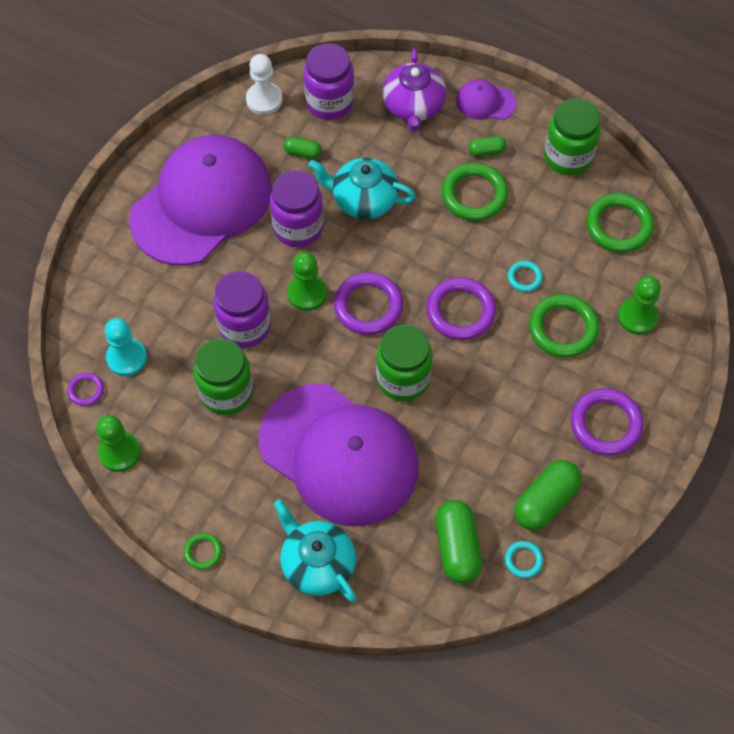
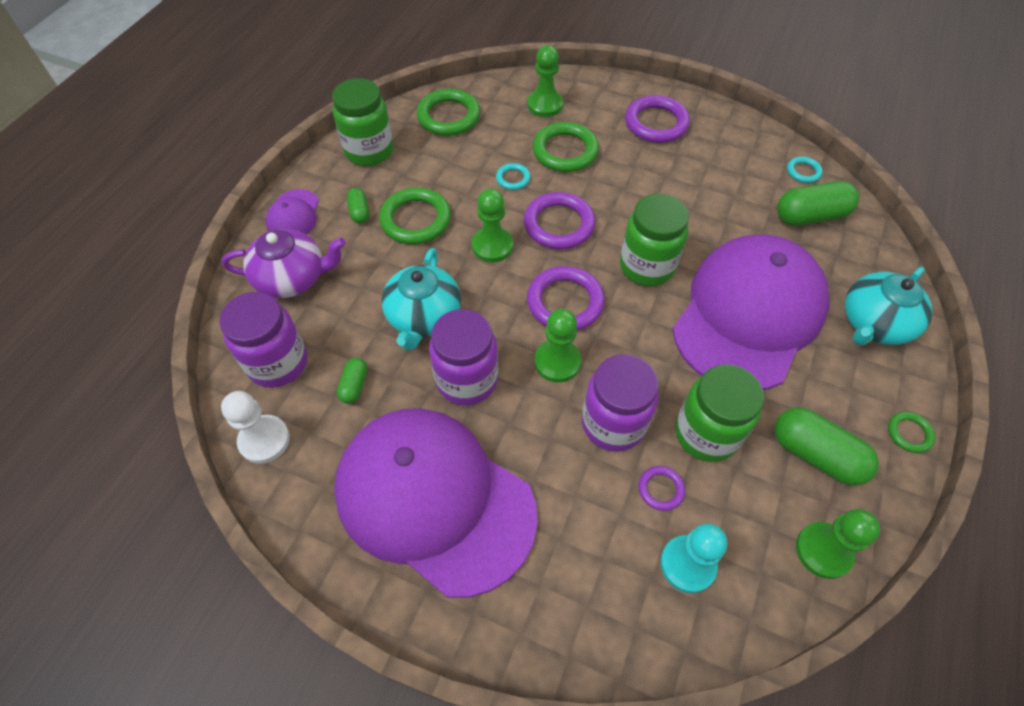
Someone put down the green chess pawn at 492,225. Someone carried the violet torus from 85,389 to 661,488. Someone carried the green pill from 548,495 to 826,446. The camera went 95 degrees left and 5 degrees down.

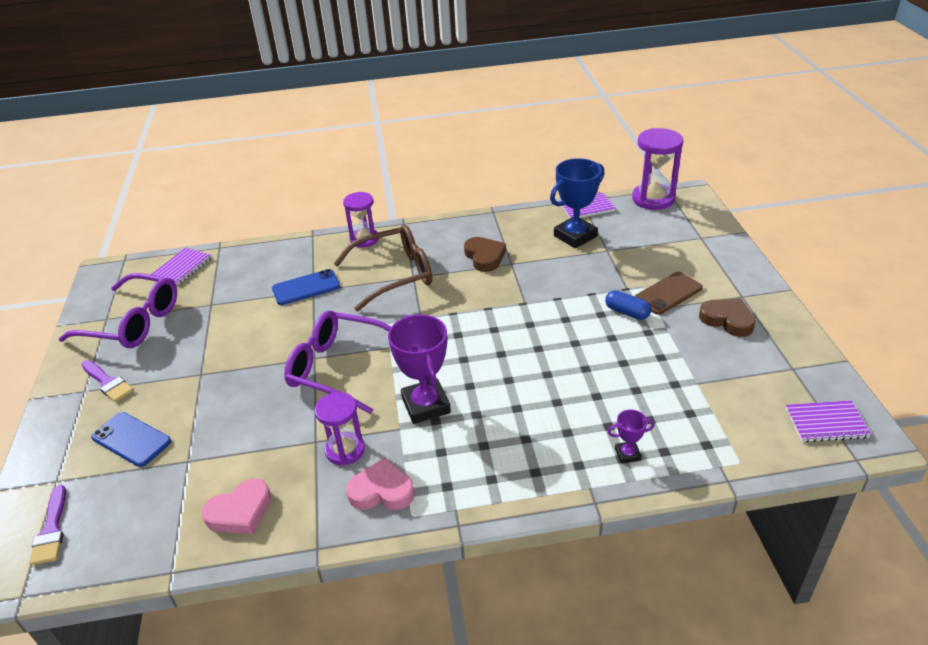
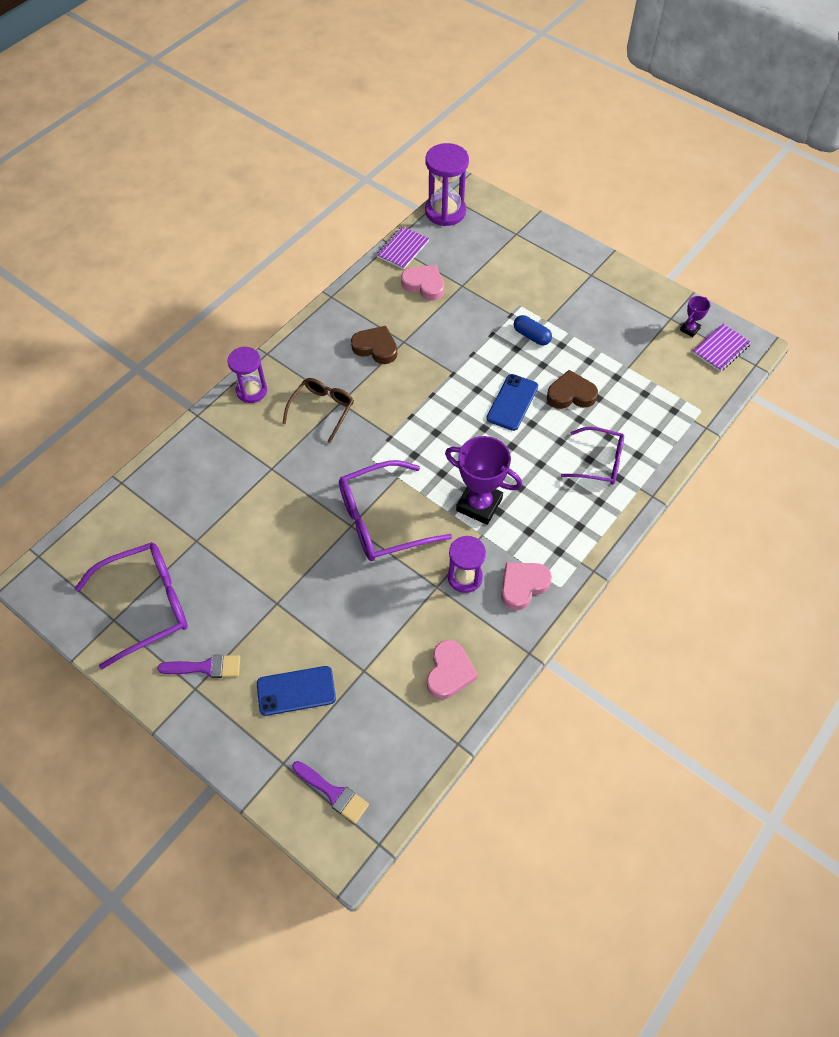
Someone scaled the russet eyeglasses at 383,268 by 0.63. Someone swapped the blue award cup at 577,203 for the rose-pink heart at 422,283. Someone carried the blue smartphone from 306,287 to 512,402. Someone rotated the blue pill at 628,305 by 45 degrees clockwise. Someone carried the russet heart from 727,317 to 572,389. Someone put down the violet eyeglasses at 592,456. Someone carried the violet award cup from 631,437 to 695,316. Someone took away the violet notebook at 181,266. Someone took away the russet smartphone at 669,293. The camera went 45 degrees left and 20 degrees up.

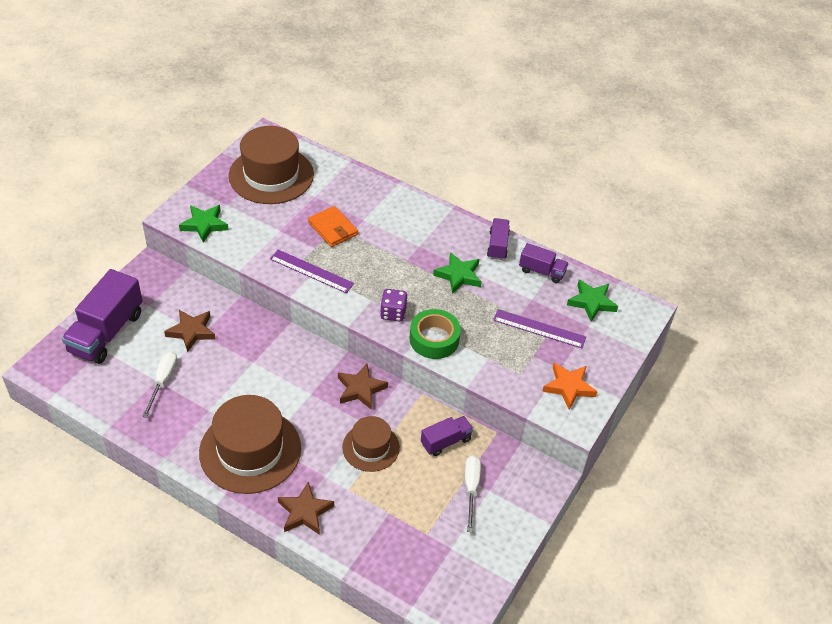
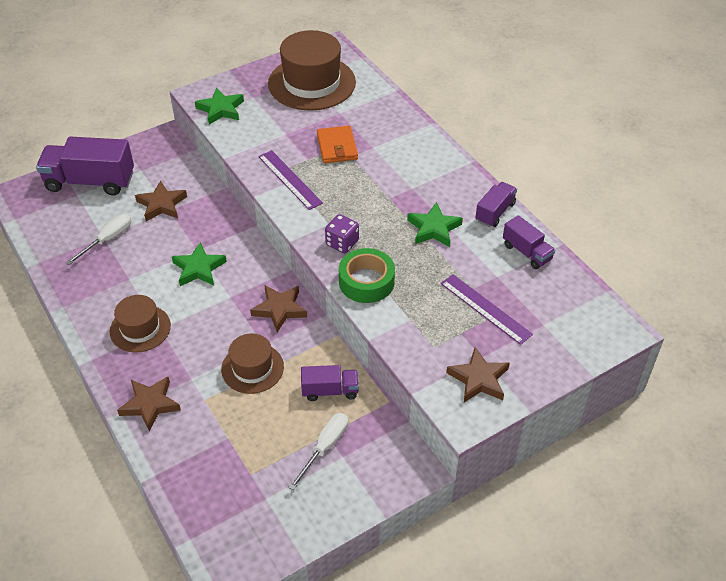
Someone rotated the violet truck at 102,316 by 45 degrees clockwise. Someone scaled the russet tall hat at 250,444 by 0.57. Someone carried the green star from 592,301 to 199,264. Someone repainted the bright orange star at 570,386, which became the russet star at 478,374. The camera went 30 degrees right and 0 degrees up.

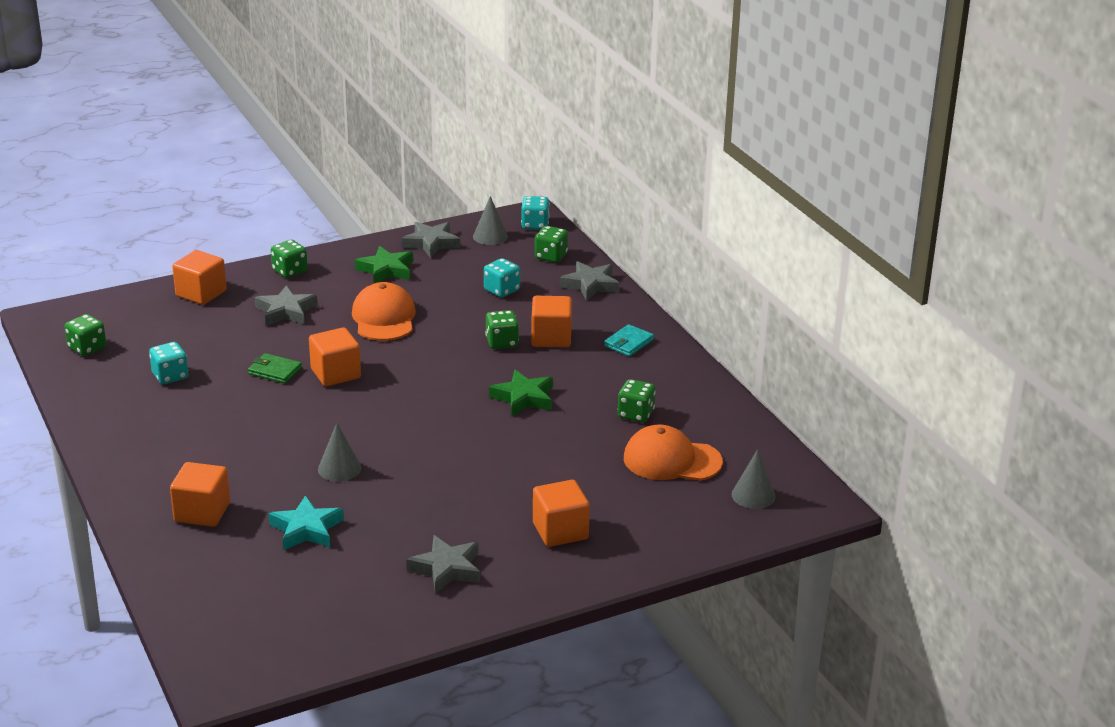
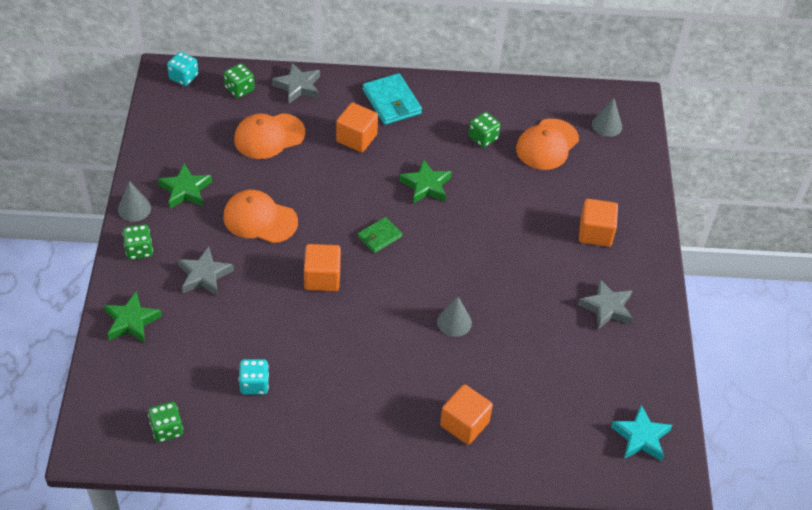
Someone swapped the bright orange block at 199,277 for the green star at 133,317. Someone carried the gray solid cone from 490,220 to 134,201. Someone swapped the turquoise game die at 502,277 for the bright orange cap at 269,136. Someone carried the green card wallet from 275,368 to 380,235. Someone scaled the turquoise card wallet at 629,340 by 1.64. Someone carried the turquoise star from 306,522 to 641,433. Someone took away the gray star at 431,240. Someone took away the green game die at 502,329. The camera went 65 degrees left and 20 degrees up.

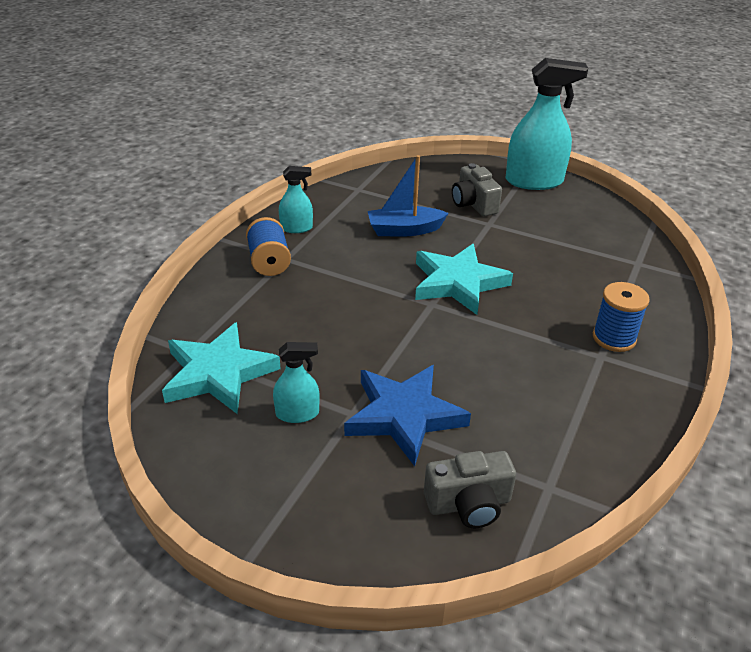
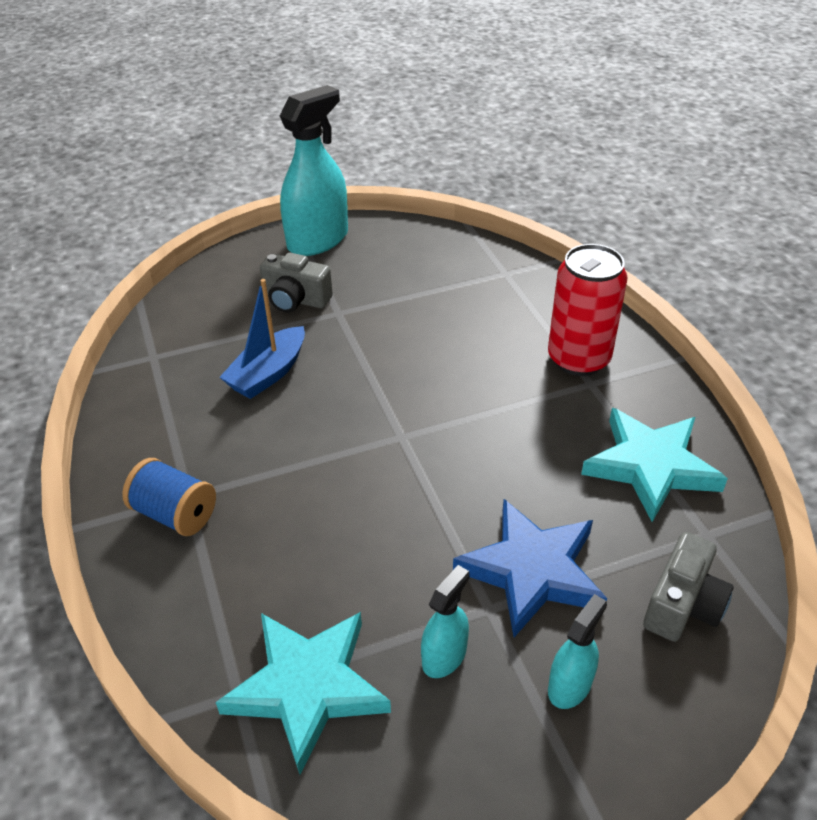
Someone swapped the blue spool at 621,317 for the scarlet soda can at 587,310. Someone carried the turquoise spray bottle from 296,199 to 577,651. Someone carried the turquoise star from 464,279 to 654,465. The camera went 45 degrees left and 5 degrees up.

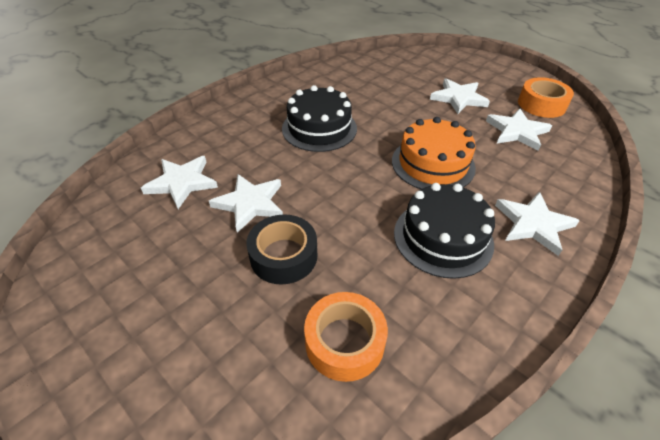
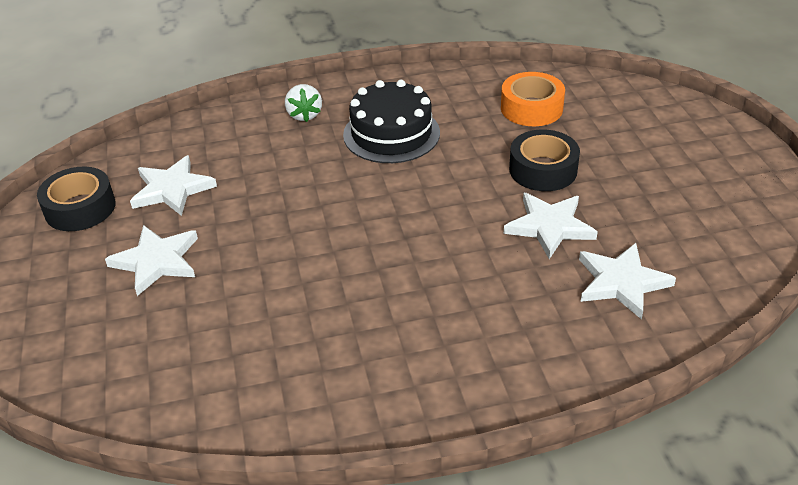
Someone repainted the bright orange roll of tape at 546,97, which became the ebony roll of tape at 76,199. Someone swapped the snow-white star at 537,224 for the snow-white strawberry at 303,103. Someone took away the ebony layer cake at 319,118. Someone took away the bright orange layer cake at 434,153. The camera went 145 degrees left and 5 degrees down.

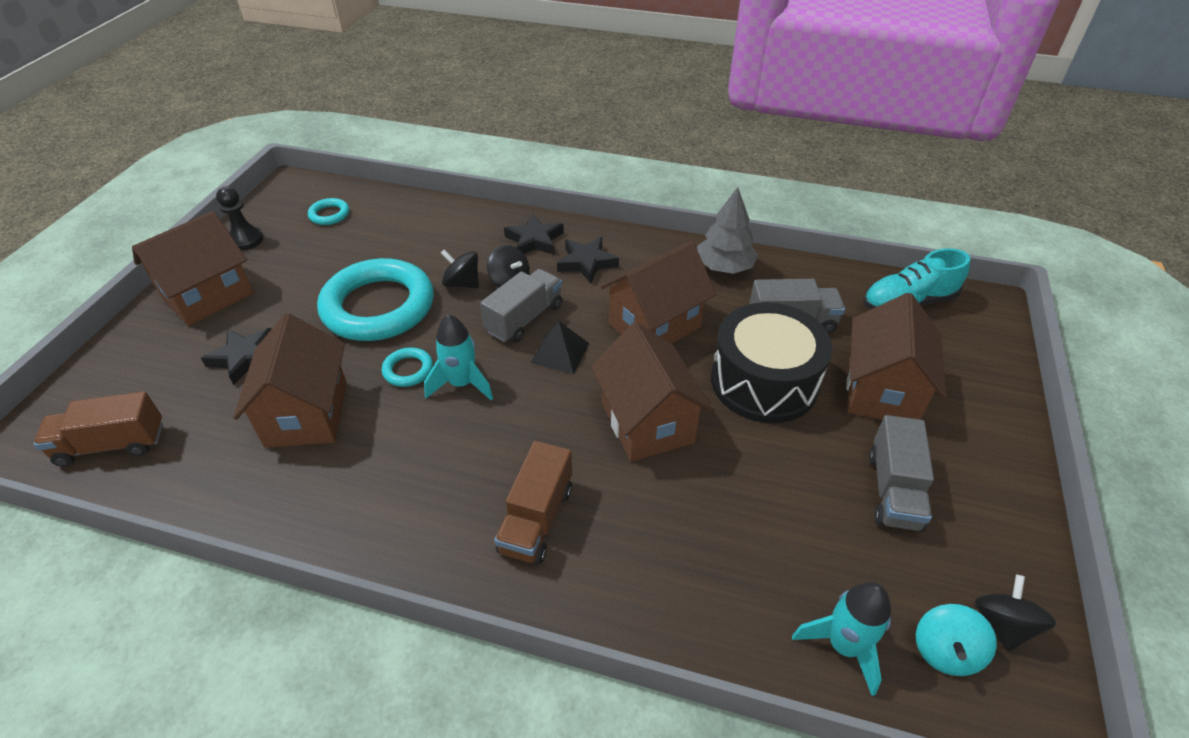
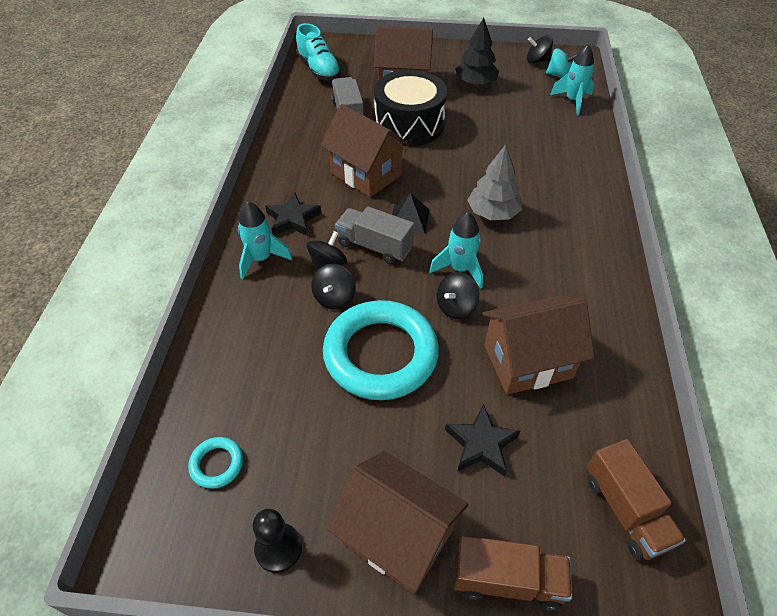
Someone swapped the ebony star at 534,234 for the turquoise toy rocket at 265,240. Someone swapped the turquoise torus at 407,367 for the ebony spinning top at 458,295. Someone carried the russet truck from 533,502 to 512,573. Someone swapped the gray truck at 901,473 for the ebony toy tree at 477,52. Someone carried the gray toy tree from 727,230 to 495,182. Someone took away the russet toy house at 652,392. The camera went 100 degrees left and 5 degrees up.

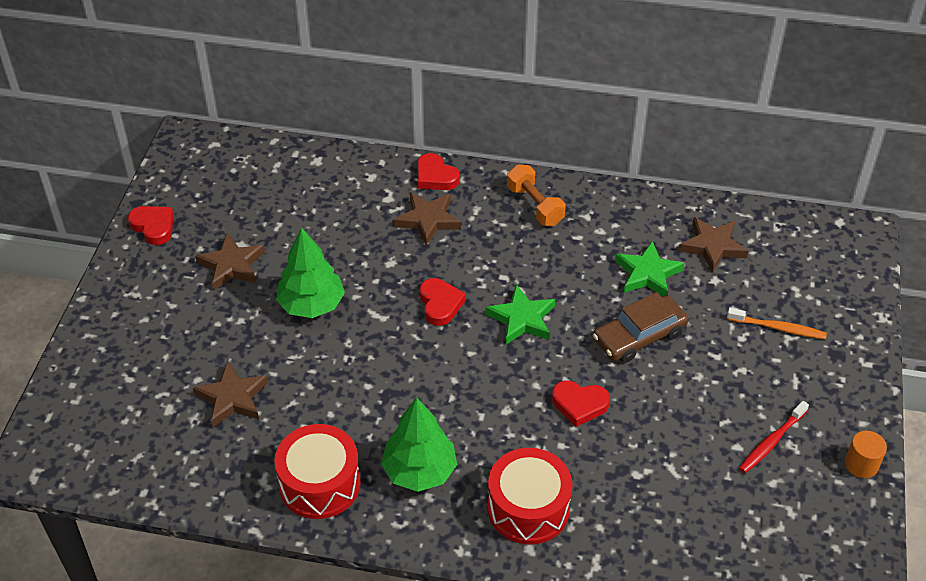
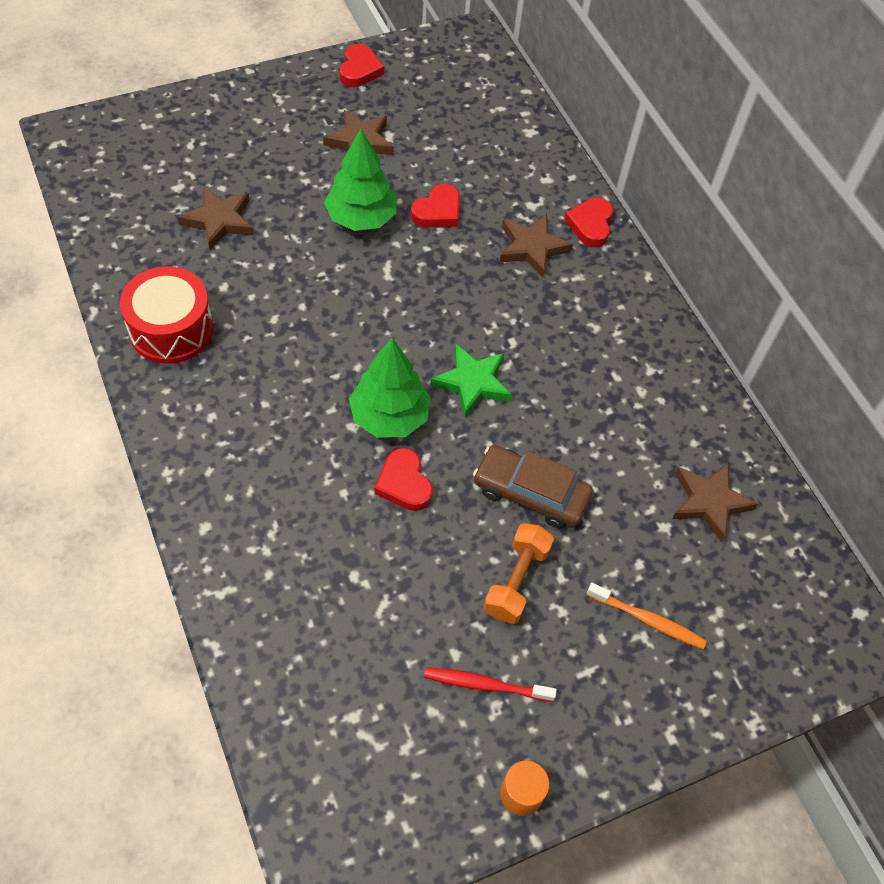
Someone carried the green toy tree from 419,444 to 389,388. Someone carried the scarlet heart from 443,302 to 435,206. Someone carried the bright orange free weight from 536,195 to 519,573. Someone rotated the bright orange tooth brush at 777,323 by 45 degrees counterclockwise. Someone took away the scarlet toy drum at 530,496. Someone took away the green star at 650,268. The camera went 50 degrees right and 10 degrees up.

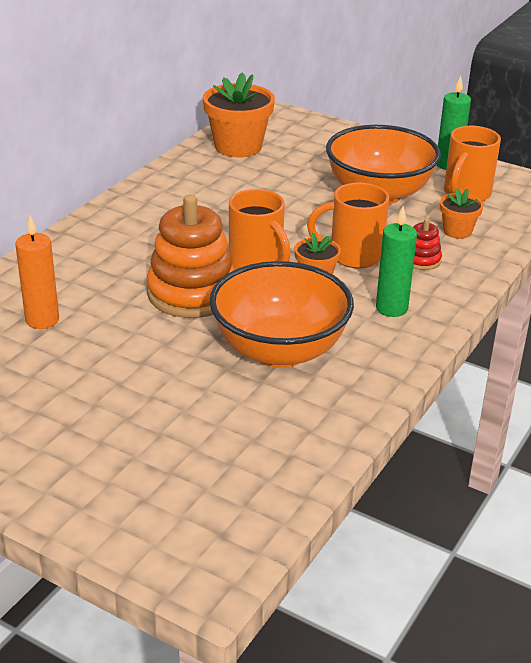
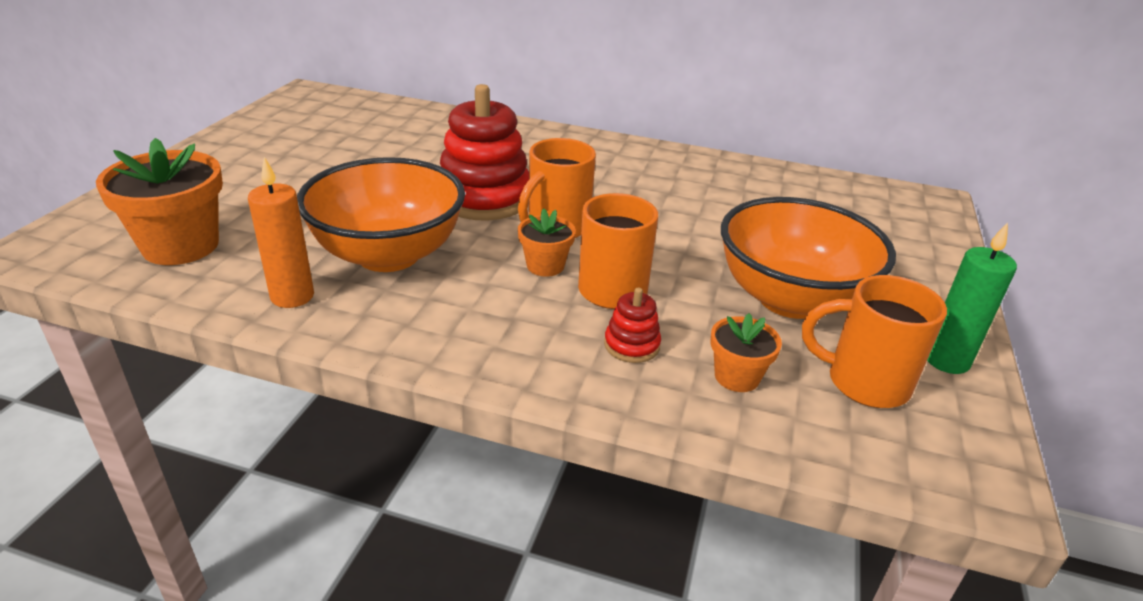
Someone carried the bright orange plant pot from 239,114 to 159,201. Someone carried the bright orange pillar candle from 37,272 to 281,232. Someone repainted the bright orange ring stacker at 191,256, which became the scarlet ring stacker at 484,152. Someone took away the green pillar candle at 396,261. The camera went 75 degrees right and 0 degrees up.

